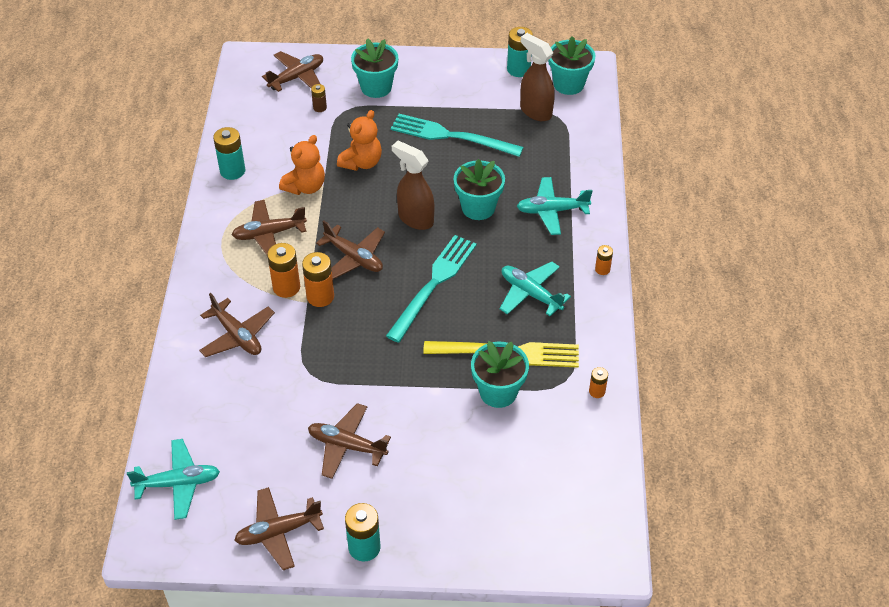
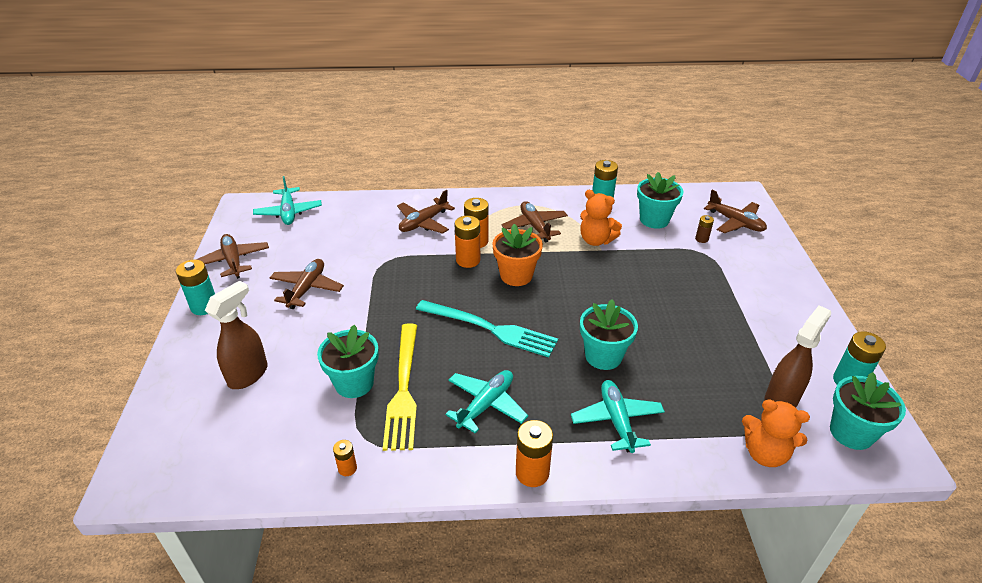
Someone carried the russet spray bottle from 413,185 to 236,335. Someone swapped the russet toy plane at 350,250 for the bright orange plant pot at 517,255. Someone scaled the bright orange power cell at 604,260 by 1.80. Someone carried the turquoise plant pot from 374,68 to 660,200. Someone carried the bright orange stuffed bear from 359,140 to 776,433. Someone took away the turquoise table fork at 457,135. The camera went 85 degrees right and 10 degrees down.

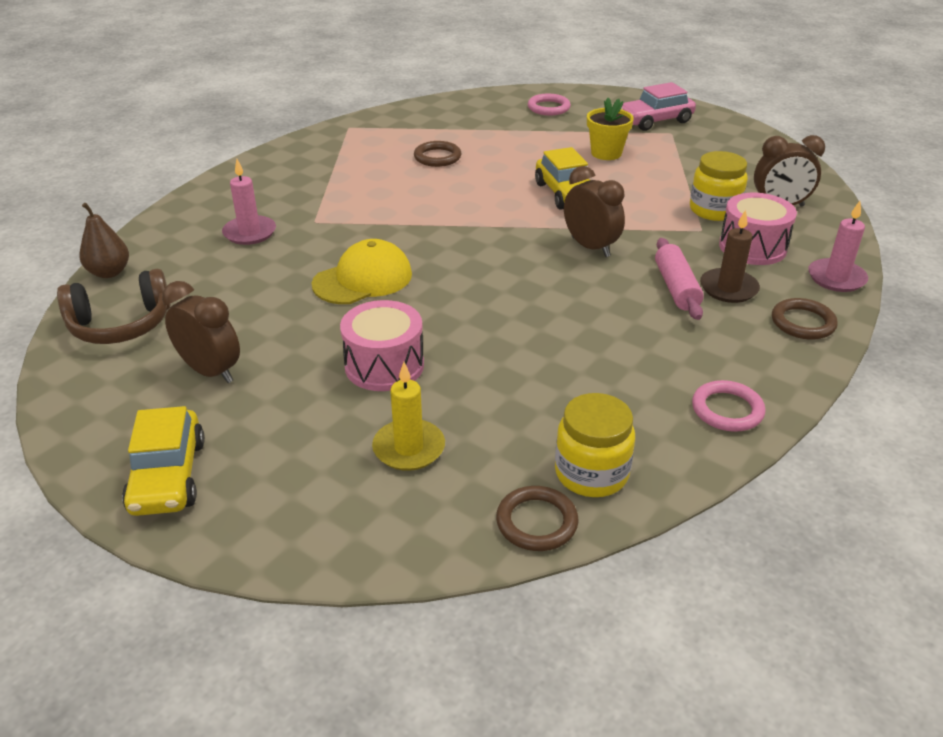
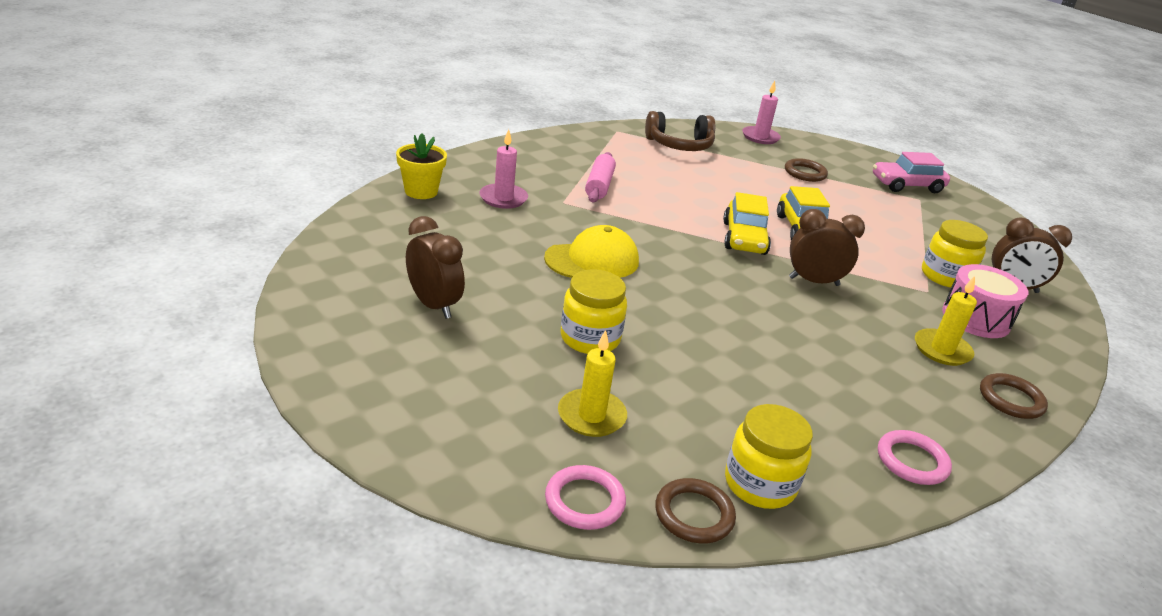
Someone carried the yellow plant pot from 610,129 to 421,166. Someone carried the rose-pink torus from 549,104 to 585,497. Someone swapped the rose-pink toy drum at 382,345 for the yellow preserve jar at 593,311. Someone carried the rose-pink dough roller from 679,279 to 600,177. Someone carried the russet over-ear headphones from 114,306 to 680,131. Someone carried the yellow toy car from 163,461 to 747,223. Someone carried the rose-pink pillar candle from 838,246 to 761,112. Someone carried the russet torus from 437,154 to 806,170. Someone rotated the russet clock at 594,211 by 60 degrees counterclockwise. Someone repainted the russet pillar candle at 730,256, which became the yellow pillar candle at 946,321. Someone took away the russet pear at 104,240. The camera went 10 degrees right and 5 degrees down.

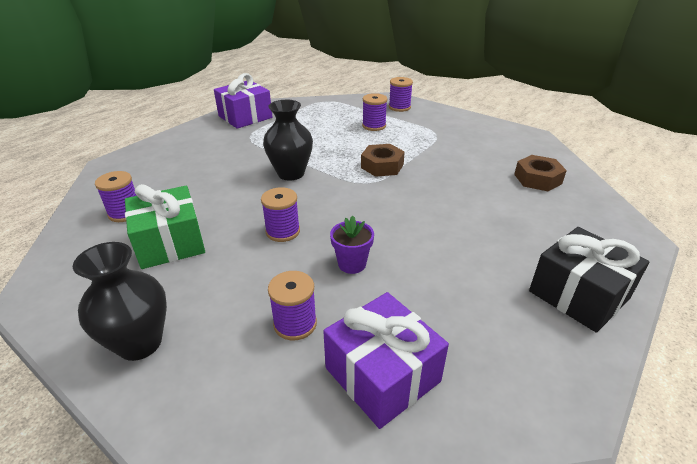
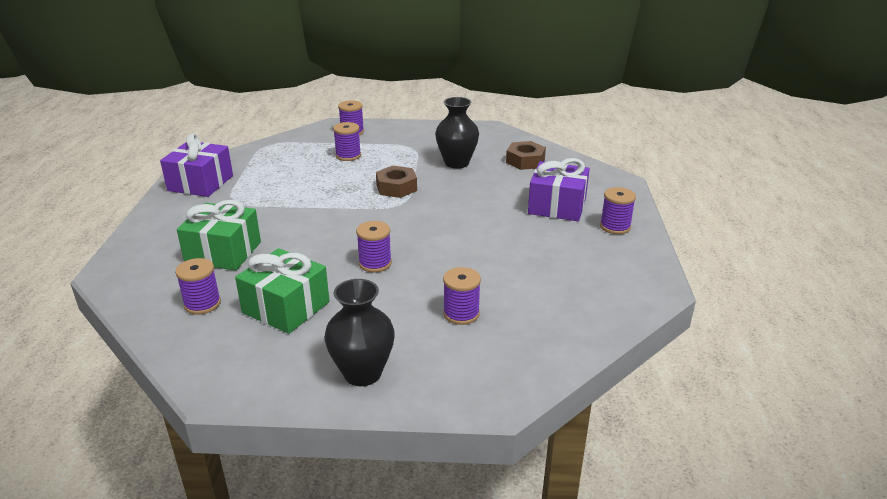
Someone put down the green gift at 219,235. Someone carried the ebony flower vase from 288,140 to 457,133. Someone carried the violet gift from 386,360 to 559,189. Someone swapped the ebony gift at 589,279 for the violet spool at 618,210. Someone took away the violet plant pot at 352,245. The camera went 35 degrees left and 5 degrees down.

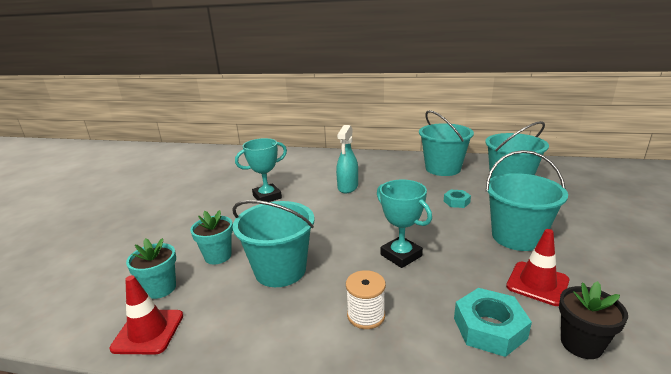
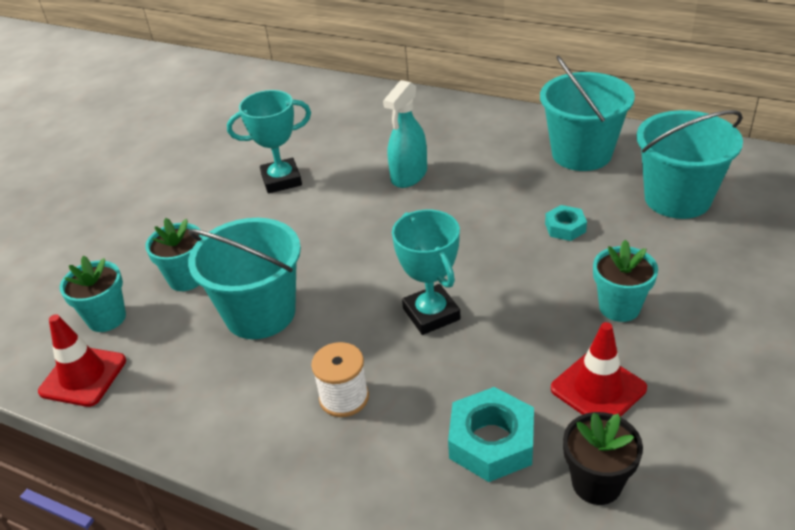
Someone swapped the turquoise pail at 527,200 for the turquoise plant pot at 625,280. The camera went 15 degrees right and 15 degrees up.

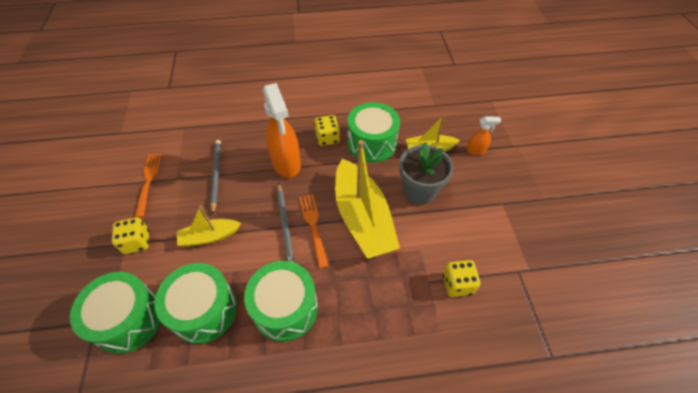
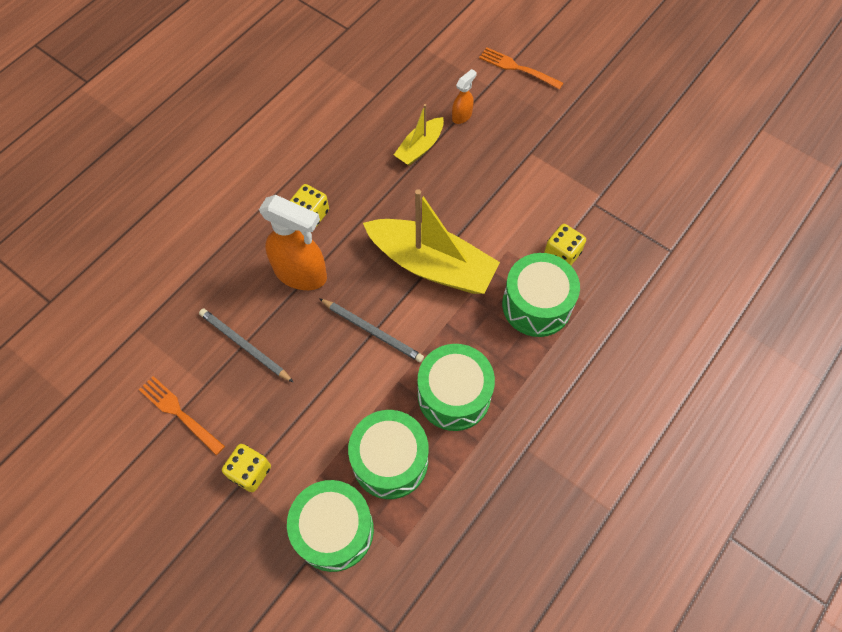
Someone carried the bright orange table fork from 313,231 to 521,68. Someone carried the green toy drum from 374,132 to 541,295. Someone took away the yellow boat at 209,226. Someone took away the gray plant pot at 426,173. The camera went 45 degrees left and 10 degrees up.

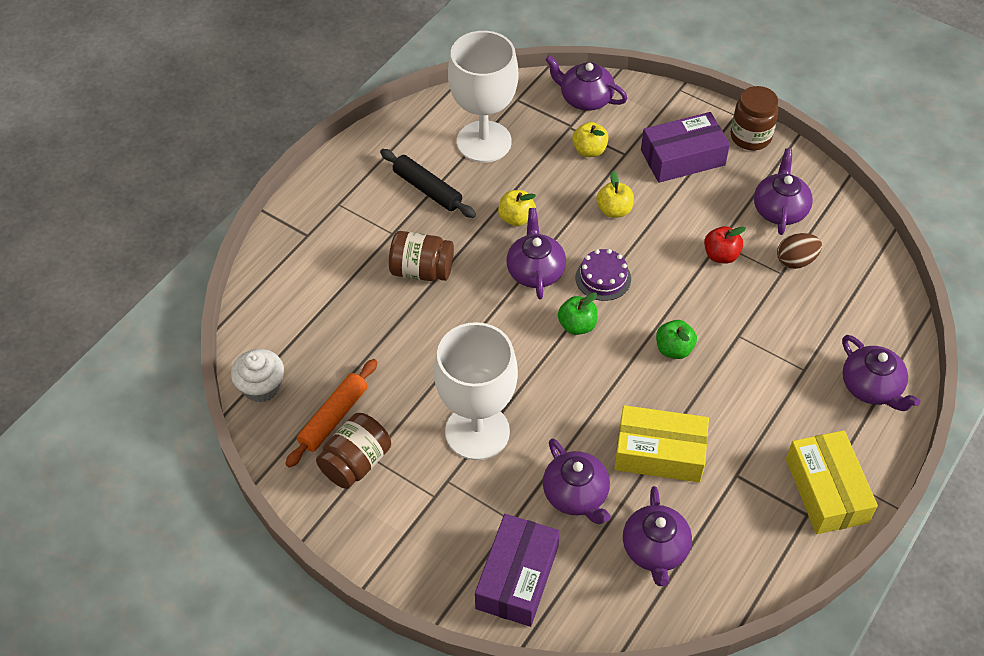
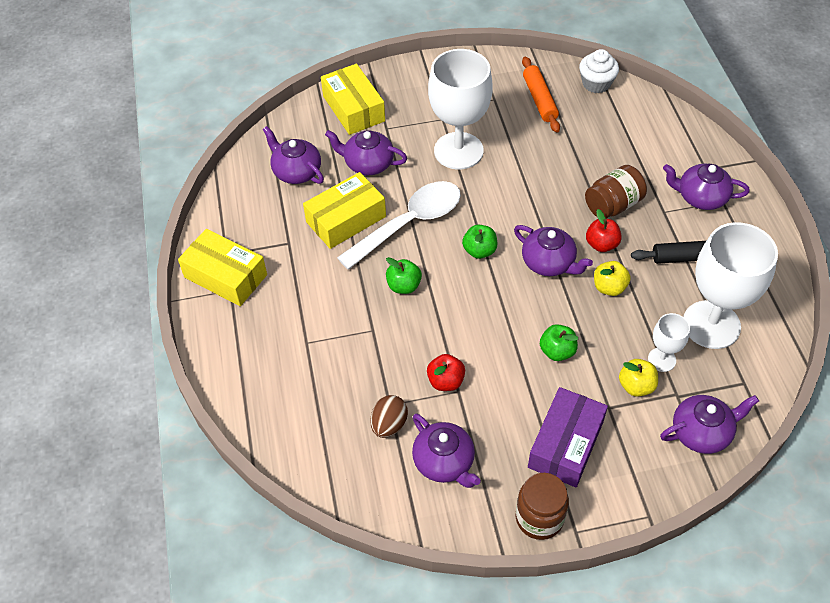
Someone repainted the violet package at 517,570, which became the yellow package at 353,99. Someone put down the snow-white spoon at 399,225. Someone repainted the yellow apple at 615,194, which became the green apple at 559,342. Someone put down the scarlet apple at 604,230. Someone put down the snow-white wine glass at 669,342. Someone carried the violet china teapot from 881,373 to 706,187. Someone took away the russet preserve jar at 353,451. Someone took away the violet layer cake at 603,275. The camera went 135 degrees right and 0 degrees up.

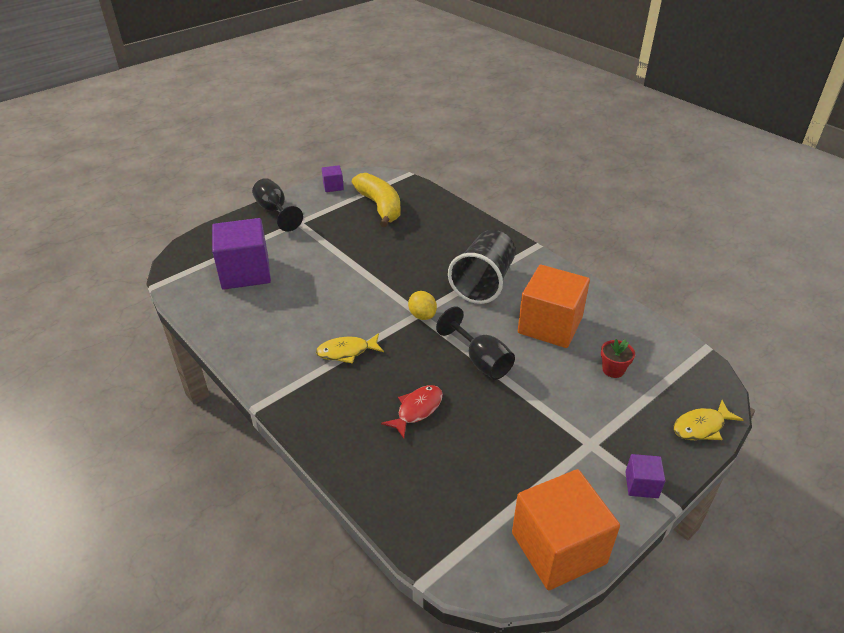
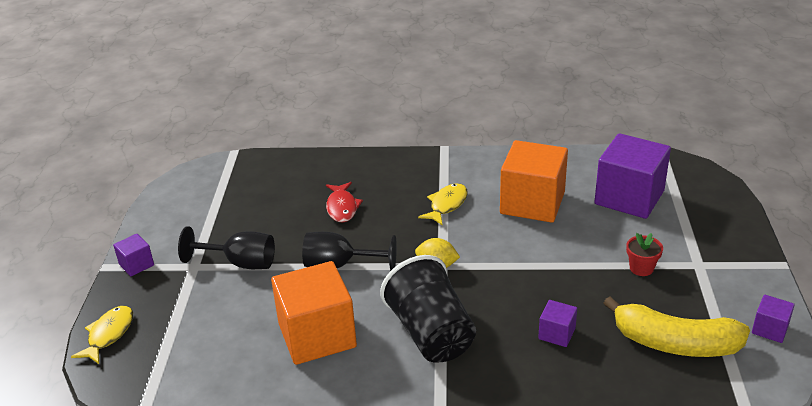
Someone carried the ebony wine glass from 277,205 to 226,247. Someone carried the bright orange block from 566,529 to 534,181. Someone put down the violet block at 557,323. Someone carried the scarlet plant pot from 618,358 to 644,254. The camera went 135 degrees right and 5 degrees down.

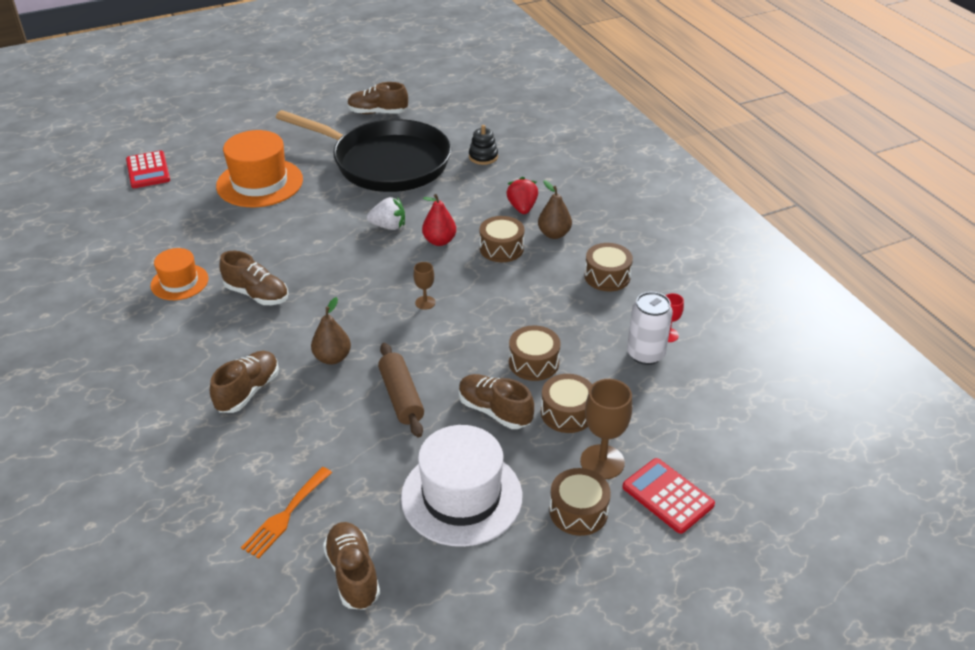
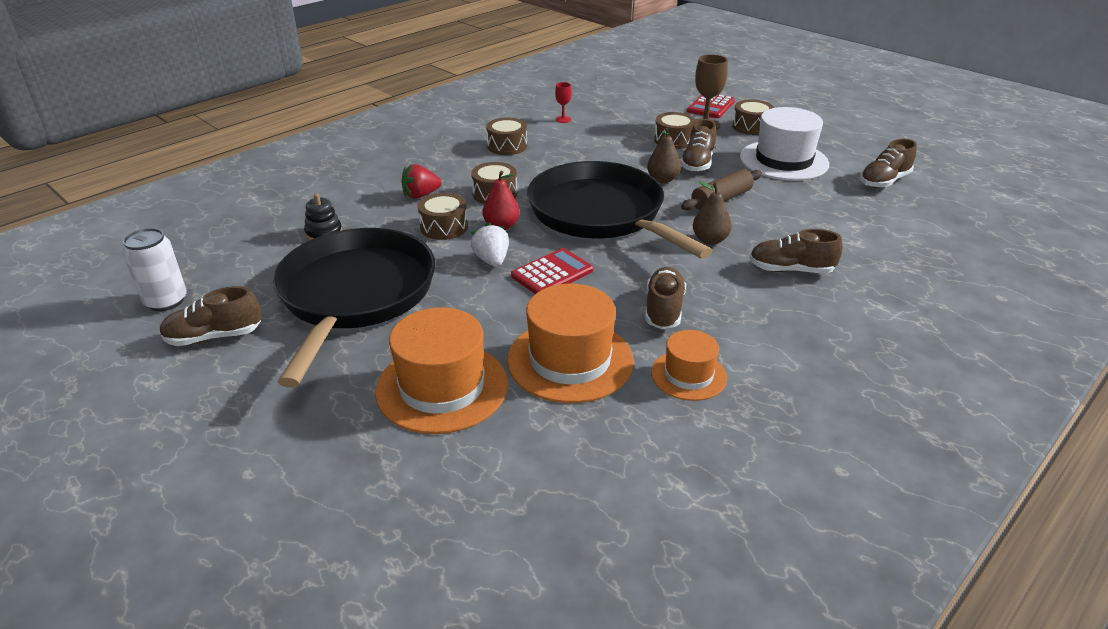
Someone carried the snow-white soda can from 650,328 to 155,269. Someone rotated the russet shoe at 377,98 by 90 degrees clockwise. Someone carried the russet toy drum from 535,353 to 443,216. Someone put down the bright orange tall hat at 570,343. Someone carried the scarlet pocket calculator from 148,169 to 552,271. Someone swapped the russet wine glass at 424,286 for the ebony skillet at 620,210. Someone carried the russet pear from 555,209 to 664,155. Someone took away the bright orange table fork at 286,513. The camera went 110 degrees left and 5 degrees down.

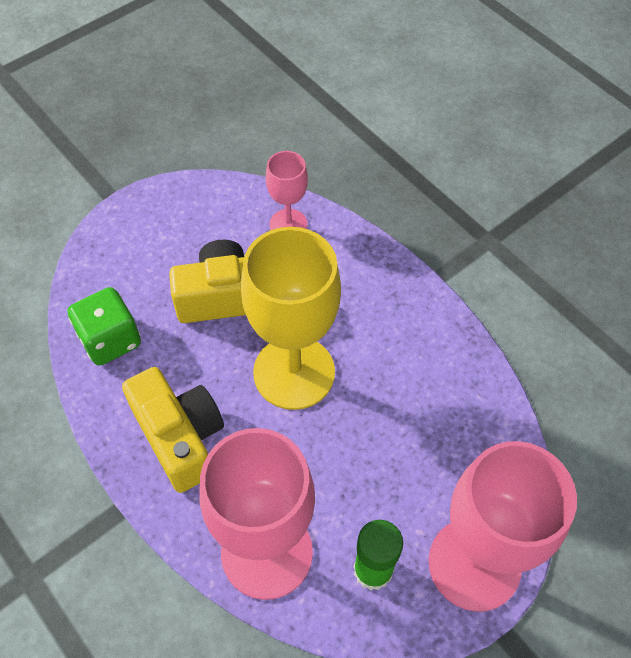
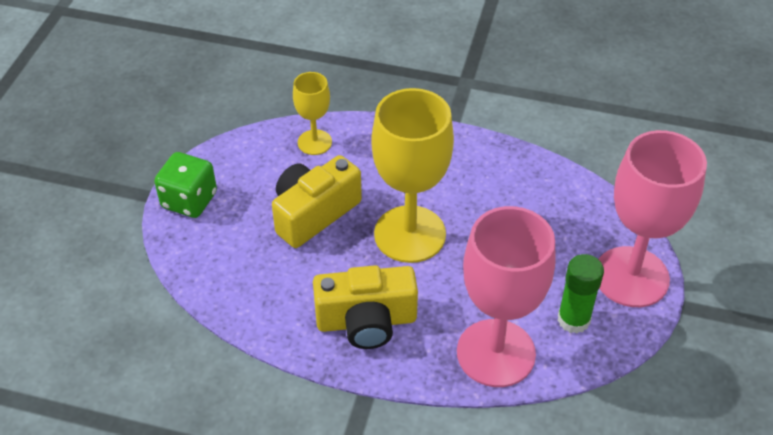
Someone carried the green game die from 104,326 to 185,185. Someone repainted the rose-pink wine glass at 287,190, which became the yellow wine glass at 312,113. Someone rotated the yellow camera at 173,430 by 150 degrees clockwise. The camera went 35 degrees left and 10 degrees down.

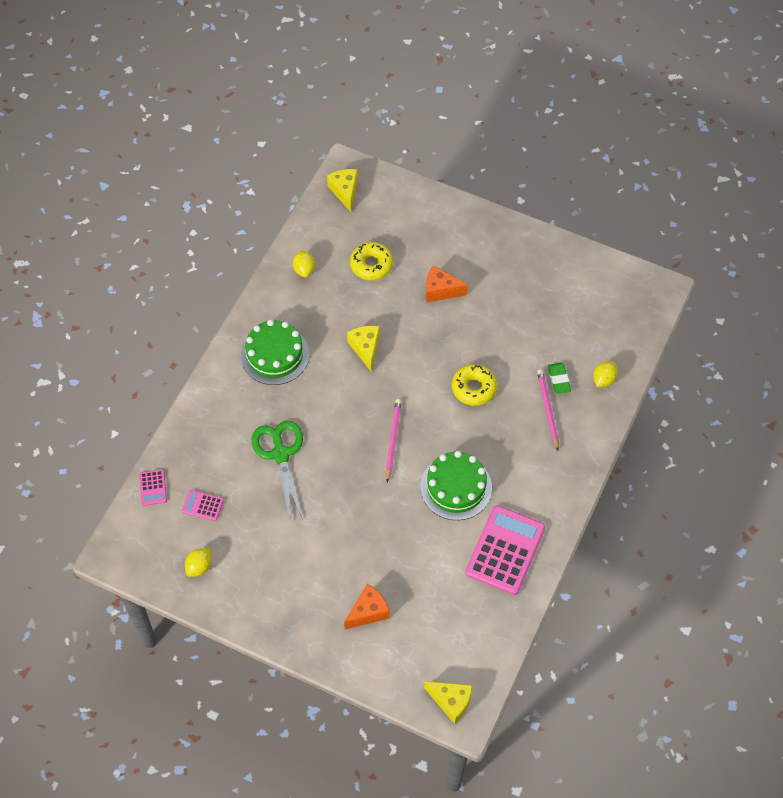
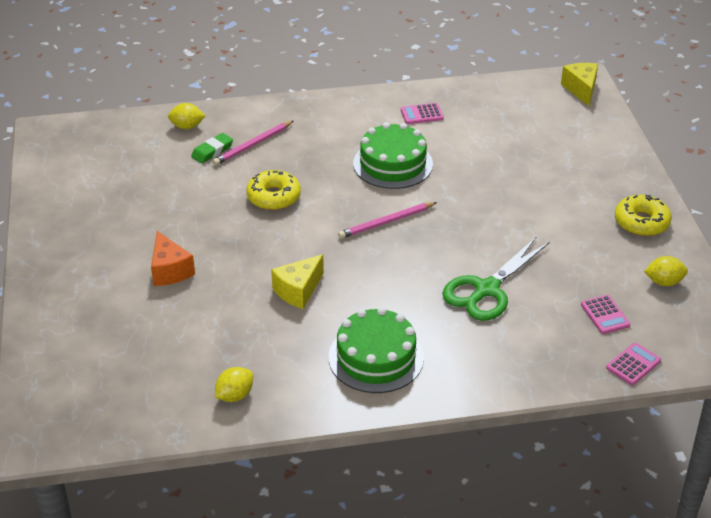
Someone scaled the rose-pink pocket calculator at 505,550 by 0.46. Someone carried the yellow donut from 371,261 to 643,215. Someone took away the yellow cheese at 342,190. Someone took away the bright orange cheese at 367,606. The camera went 125 degrees left and 20 degrees down.

